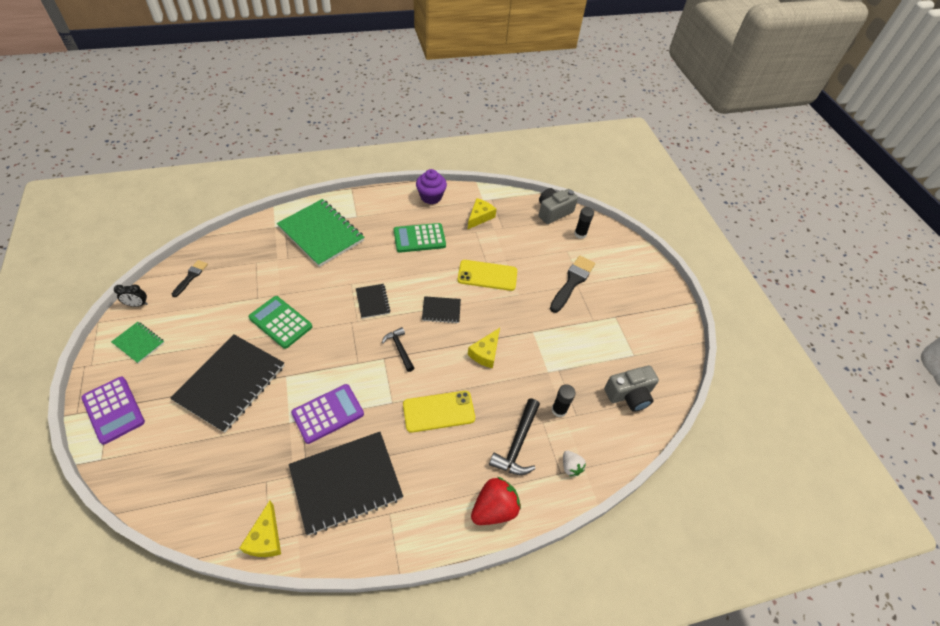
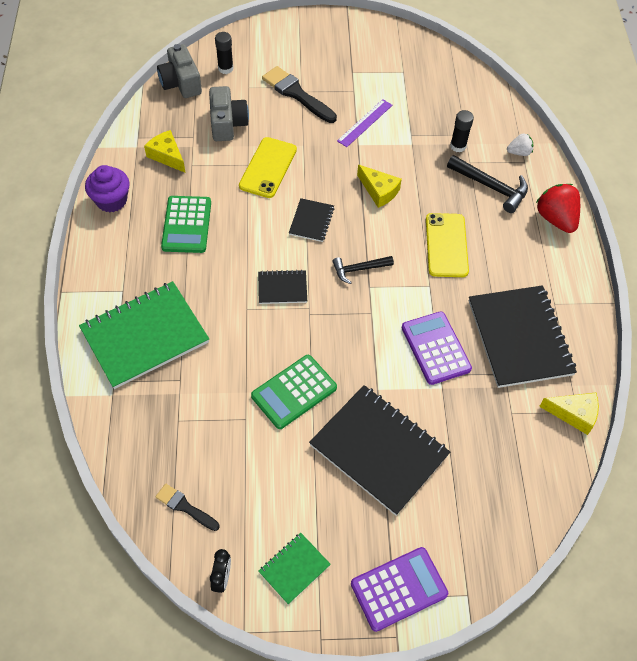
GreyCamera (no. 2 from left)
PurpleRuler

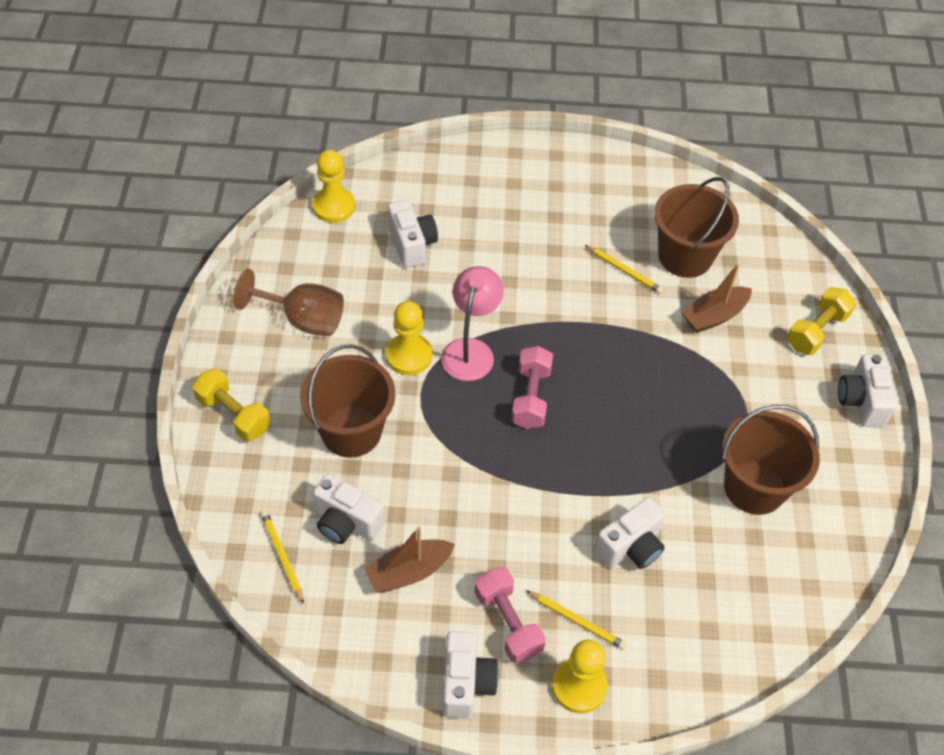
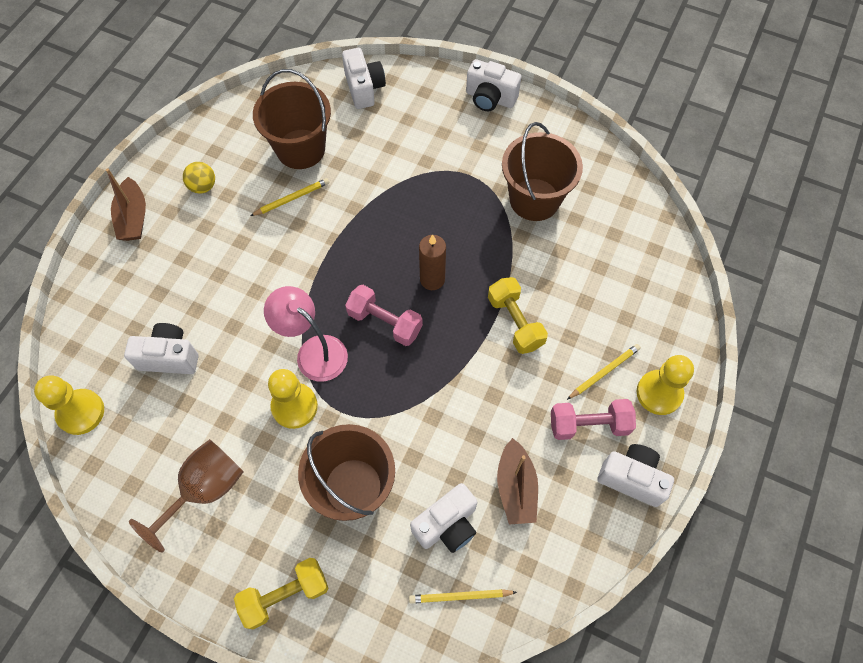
BrownBoat (no. 1 from left)
YellowDumbbell (no. 2 from left)
WhiteCamera (no. 2 from left)
YellowBall
BrownCandle

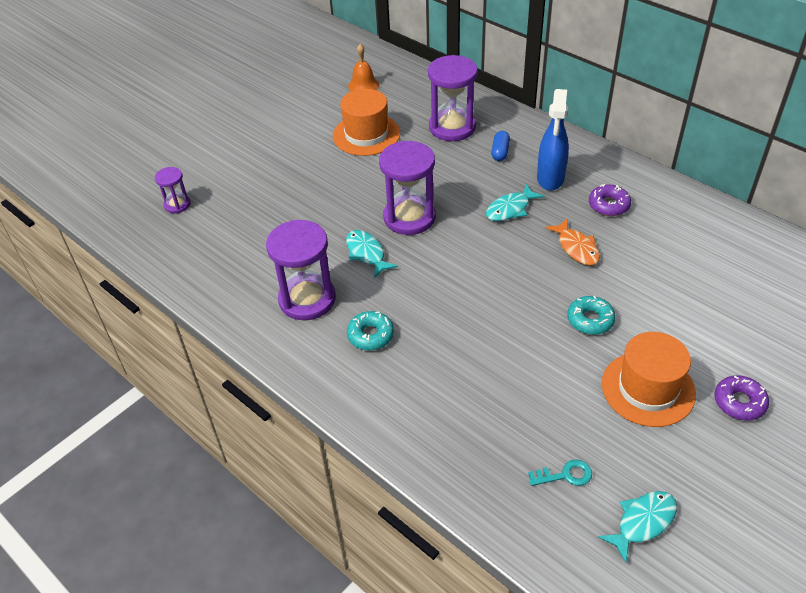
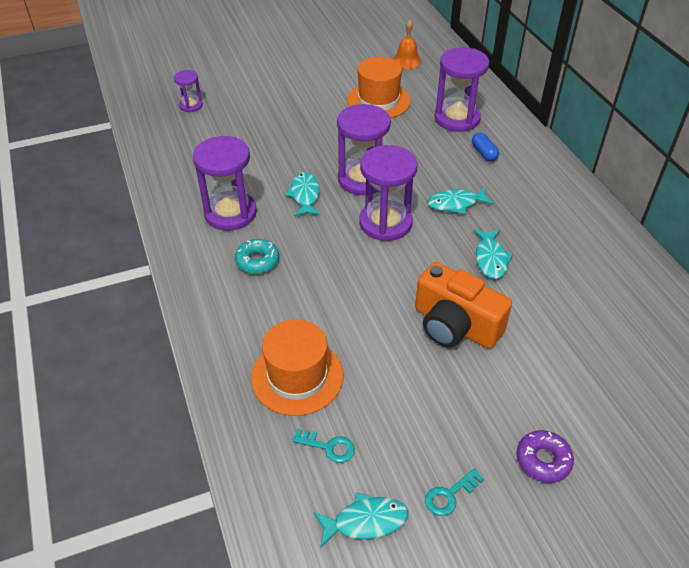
BlueSprayBottle
BlueCapsule
PurpleDonut (no. 1 from left in the first image)
TurquoiseFish (no. 4 from left)
OrangeCamera
OrangeHat (no. 1 from left)
PurpleHourglass (no. 4 from left)
TurquoiseKey (no. 2 from left)

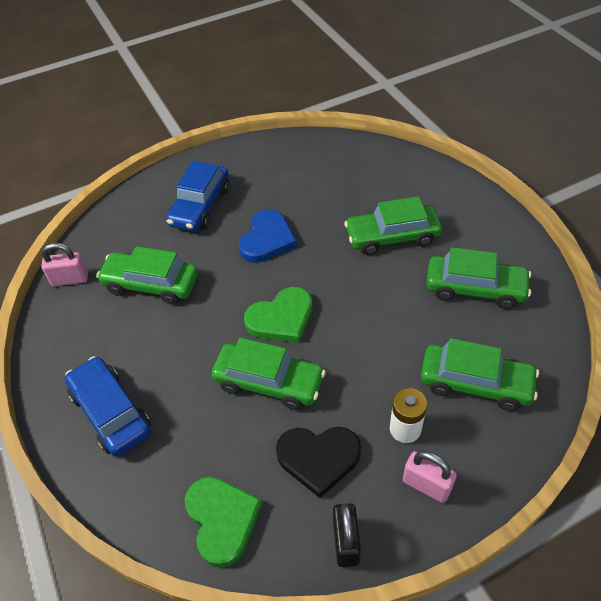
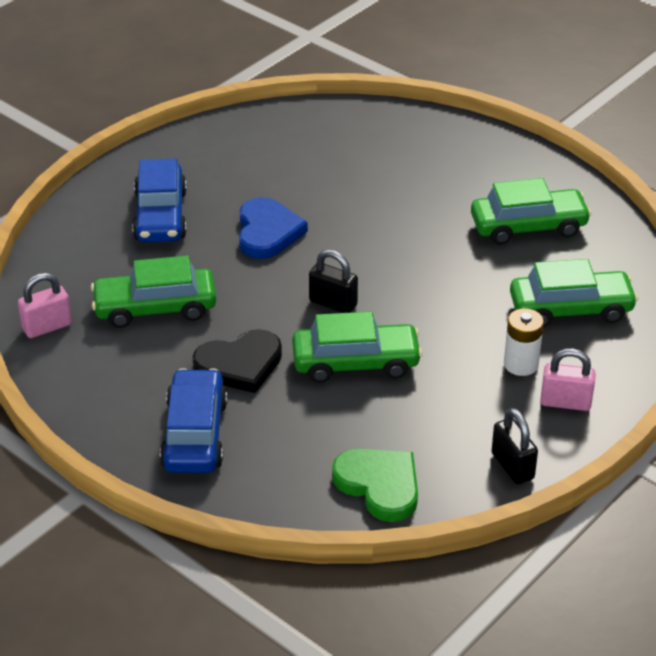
GreenCar (no. 3 from left in the first image)
BlackPadlock (no. 1 from left)
BlueCar (no. 2 from left)
BlackHeart

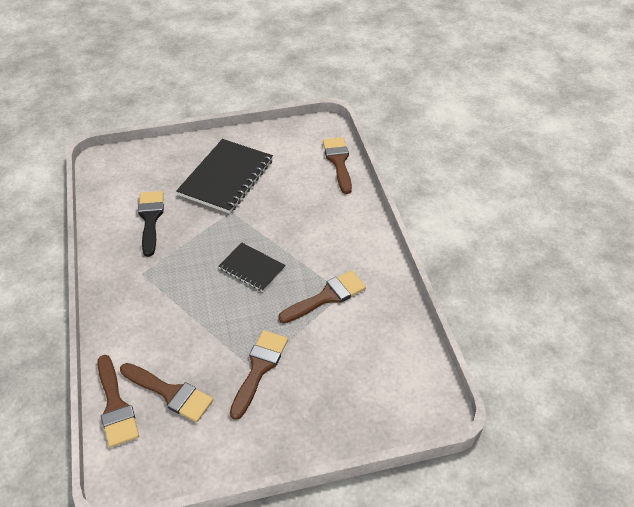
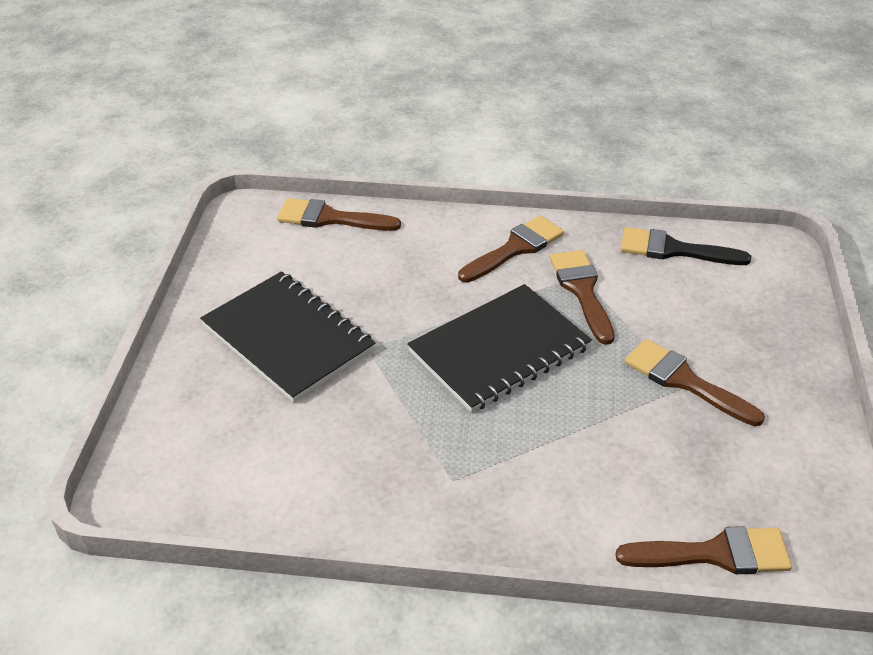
BlackBrush
BlackNotebook (no. 2 from left)
BrownBrush (no. 2 from left)

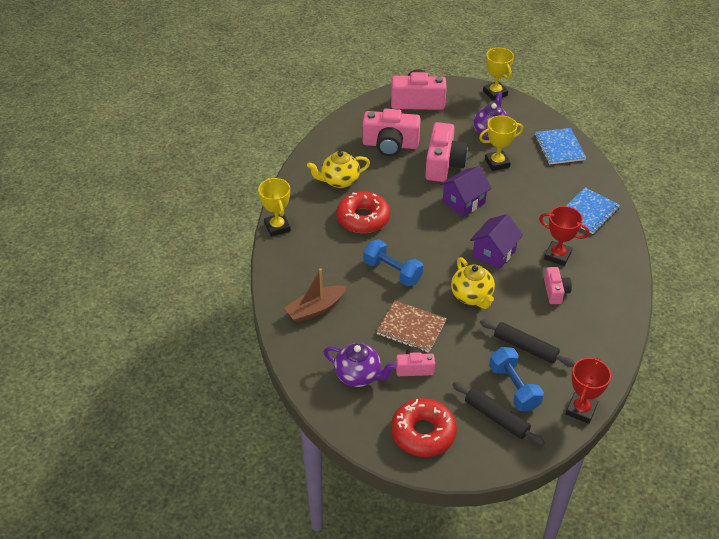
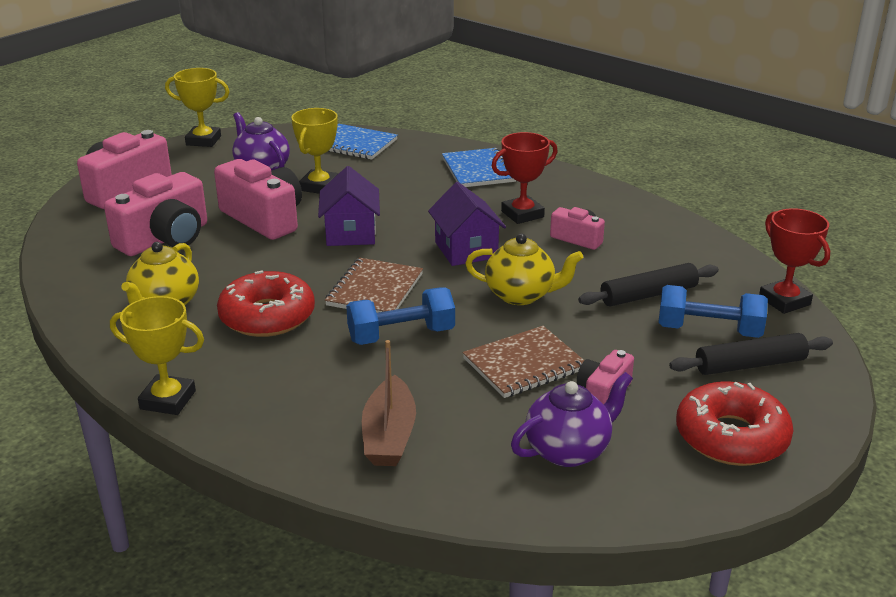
BrownNotebook (no. 1 from left)

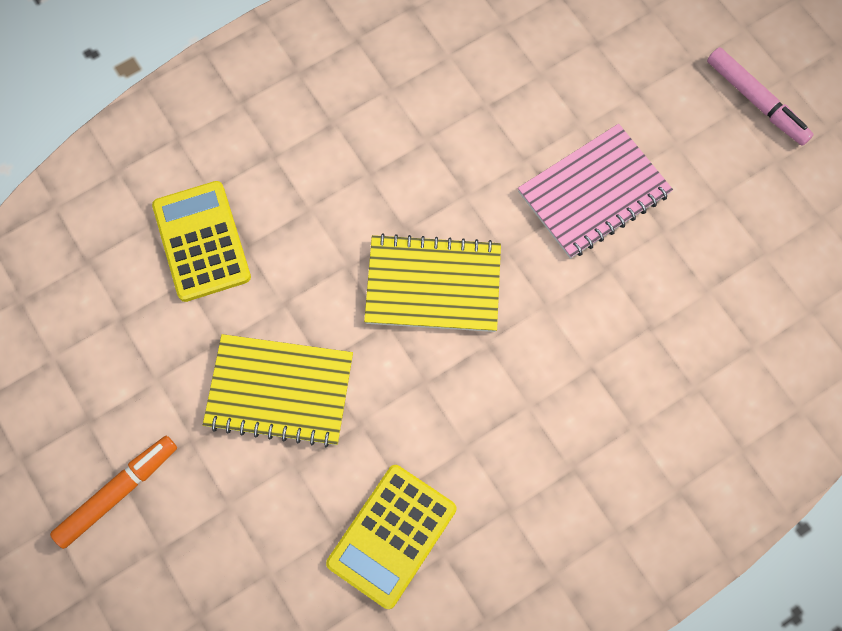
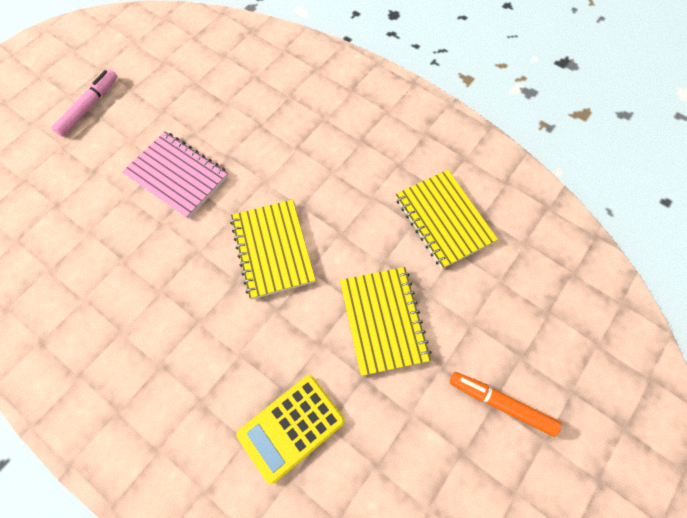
YellowNotebook (no. 3 from left)

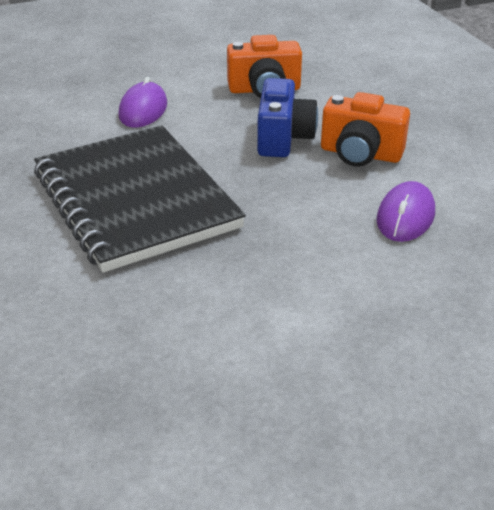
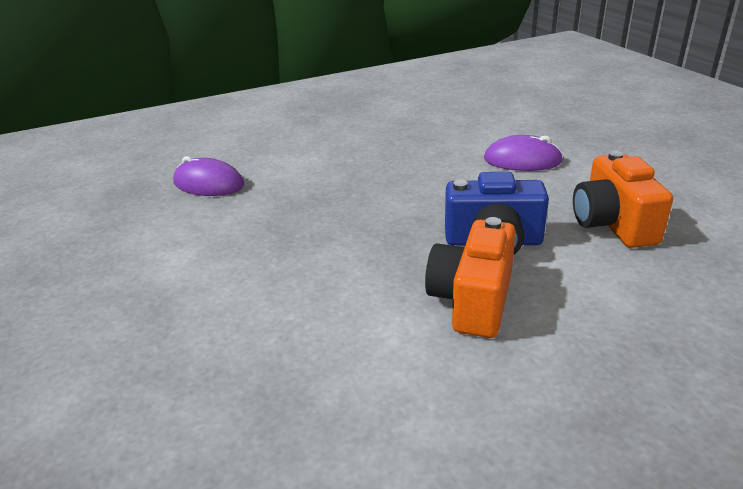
BlackNotebook
PurpleMouse (no. 1 from left)

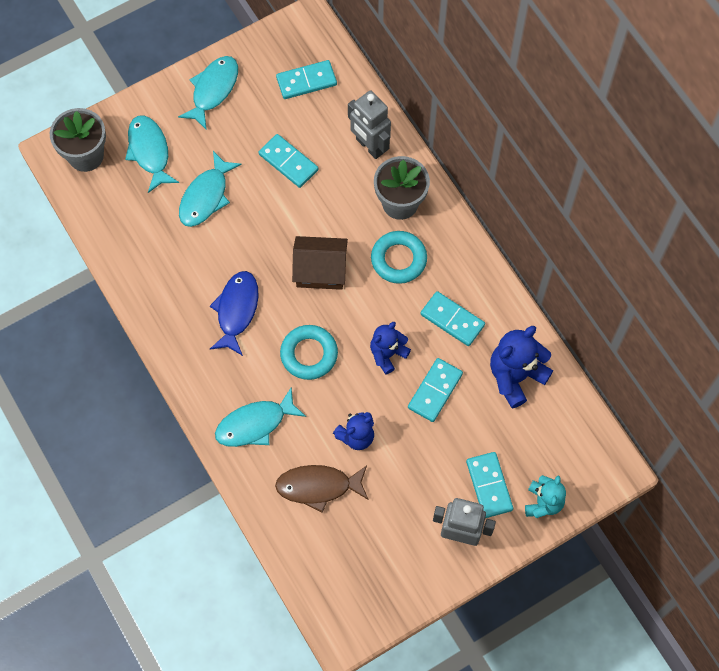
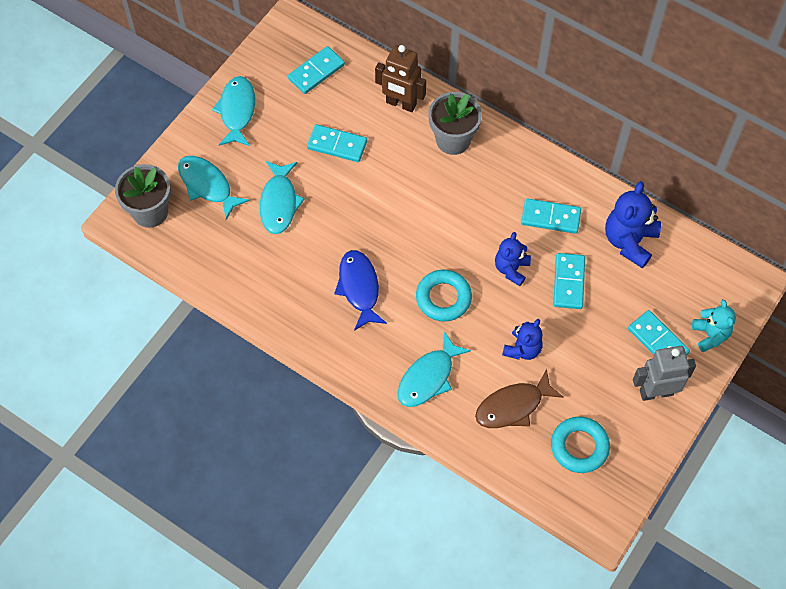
BrownRobot
TurquoiseRing (no. 2 from left)
BrownHouse

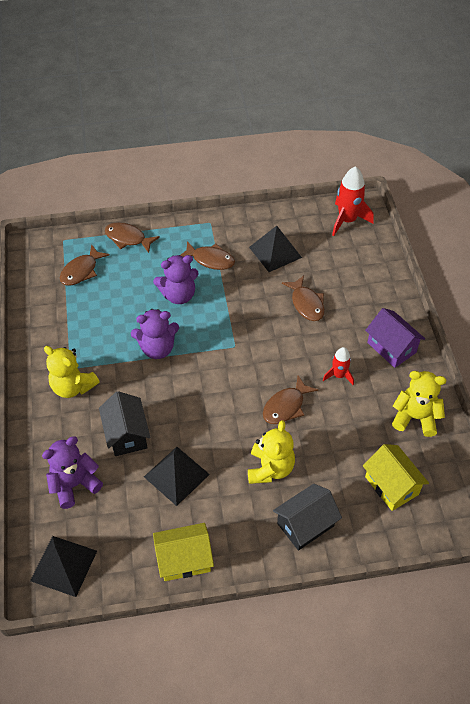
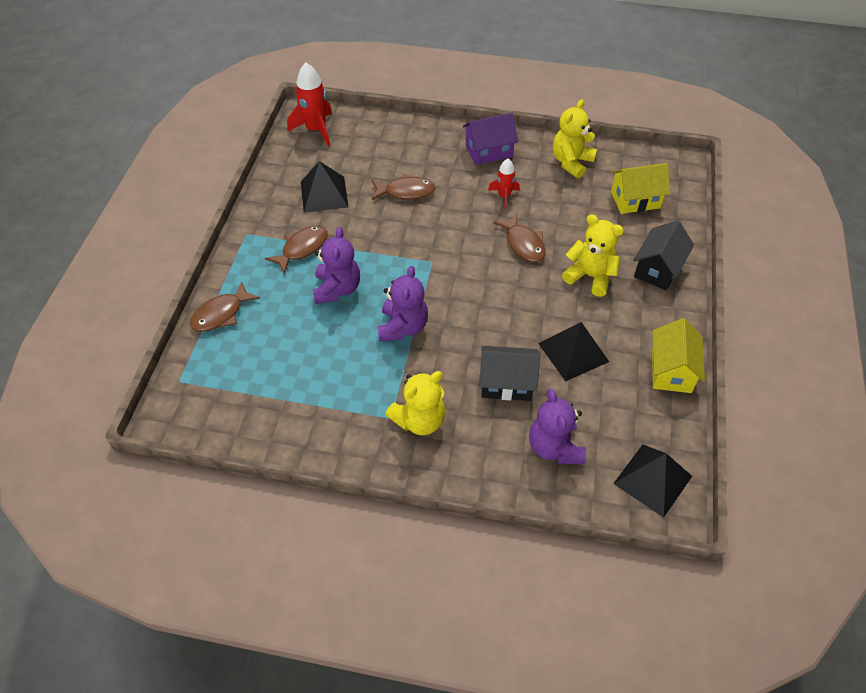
BrownFish (no. 1 from left in the first image)
BlackHouse (no. 2 from left)

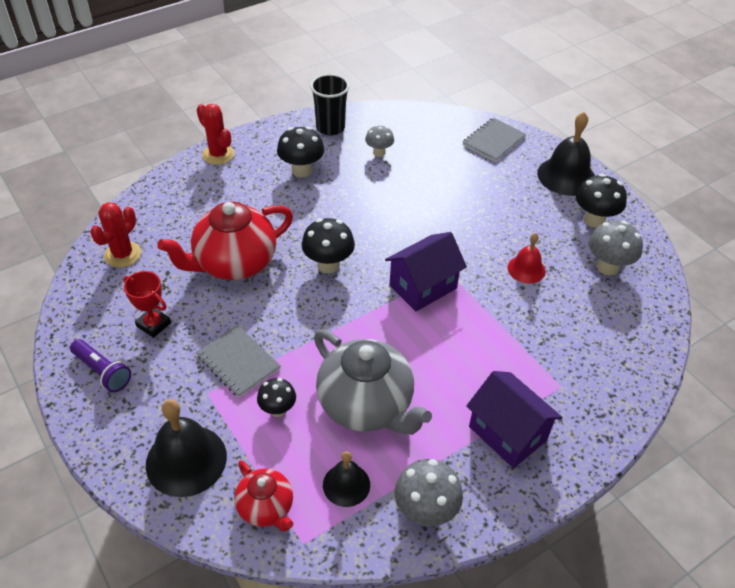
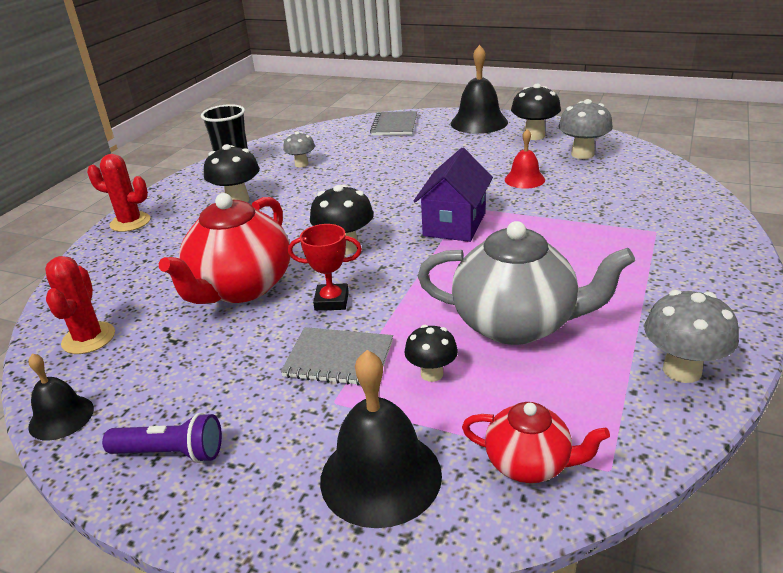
RedTrophy
PurpleHouse (no. 2 from left in the first image)
BlackBell (no. 1 from left)

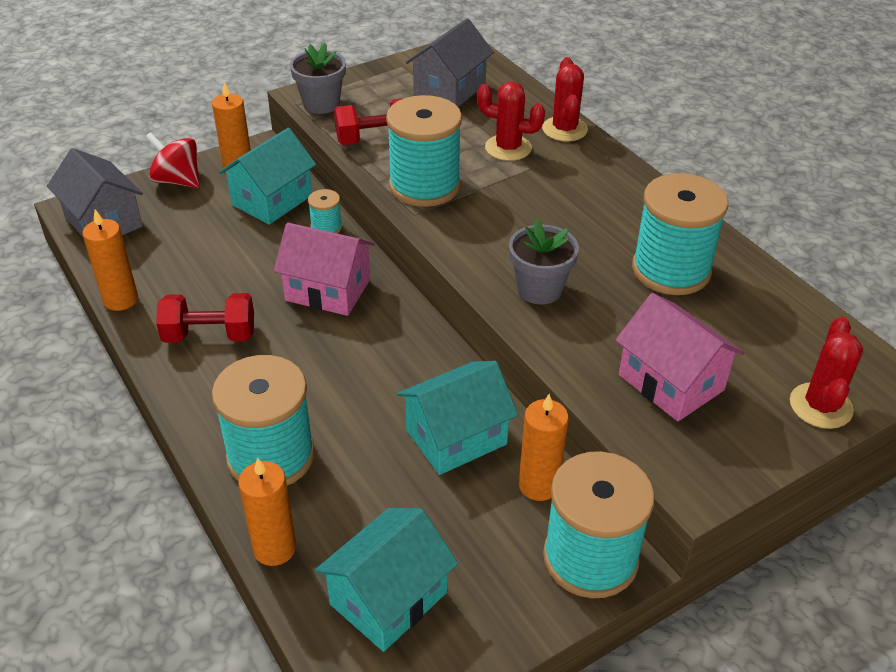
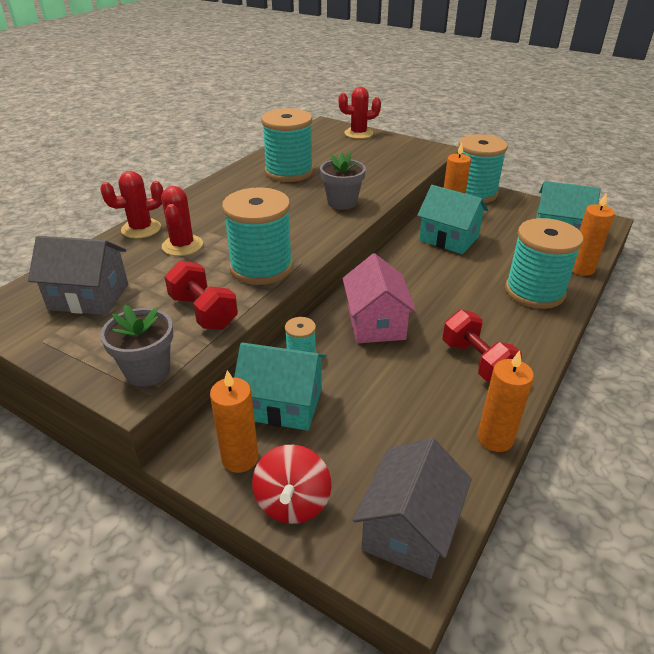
PinkHouse (no. 2 from left in the first image)

